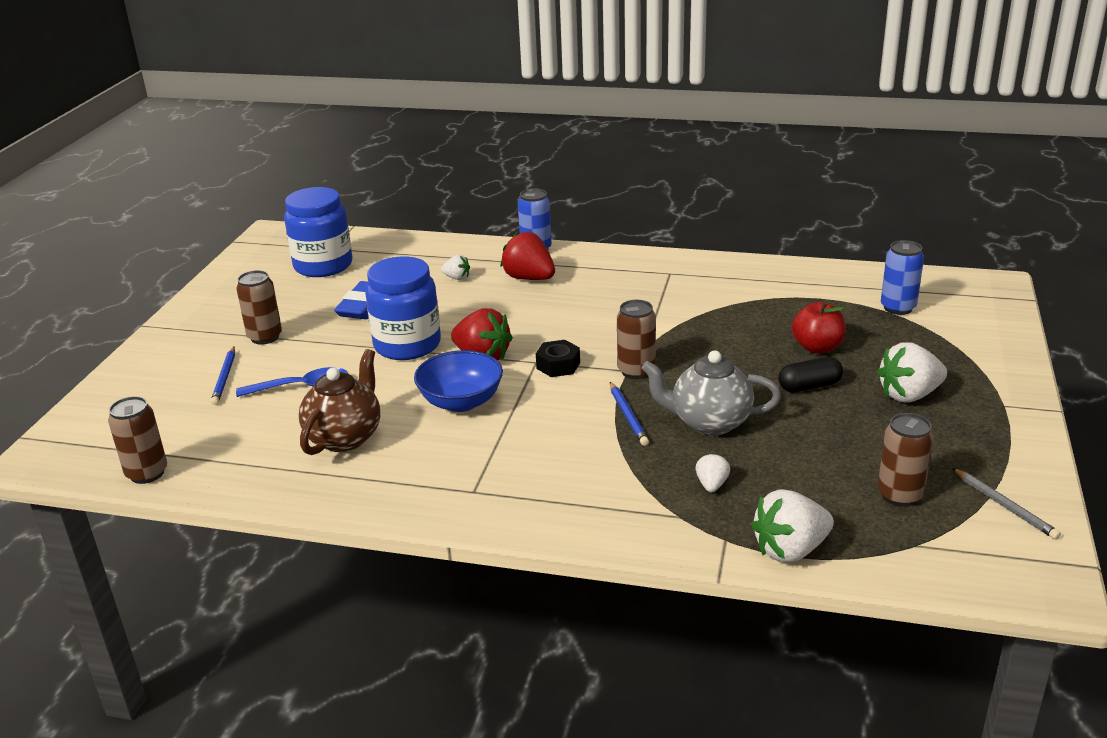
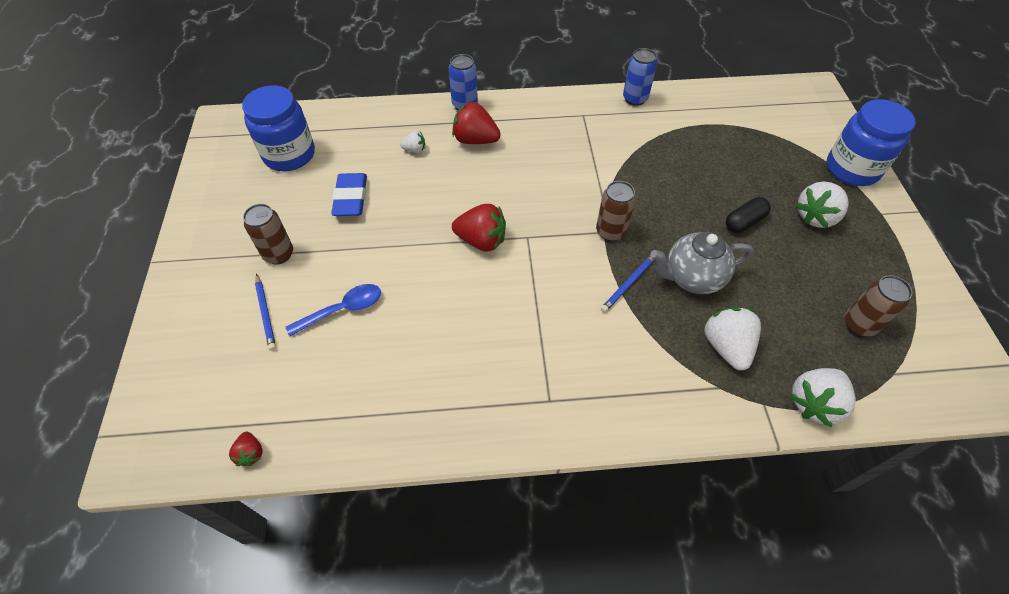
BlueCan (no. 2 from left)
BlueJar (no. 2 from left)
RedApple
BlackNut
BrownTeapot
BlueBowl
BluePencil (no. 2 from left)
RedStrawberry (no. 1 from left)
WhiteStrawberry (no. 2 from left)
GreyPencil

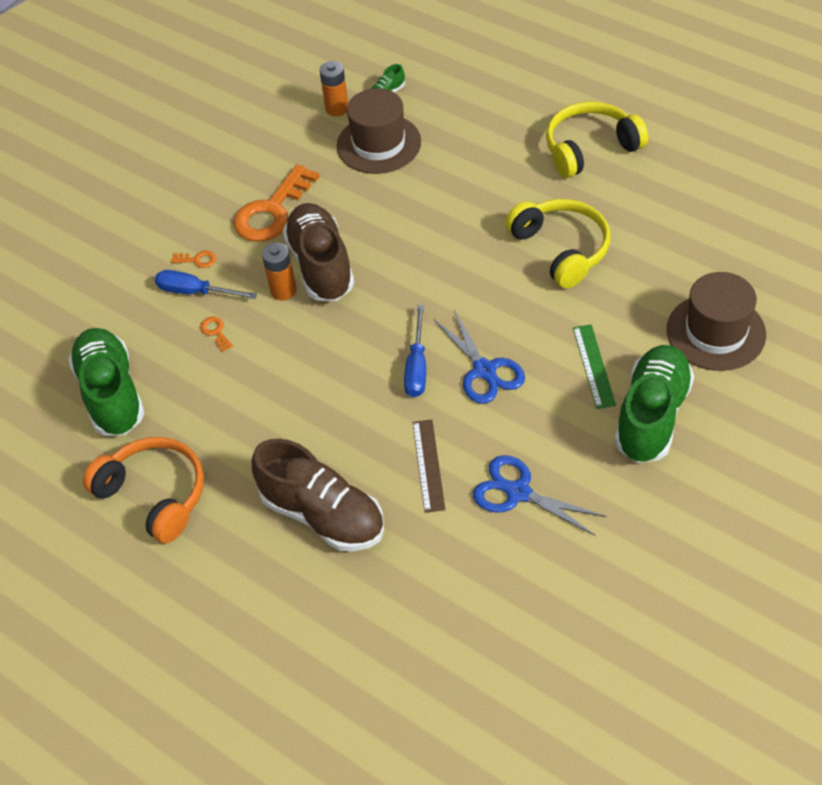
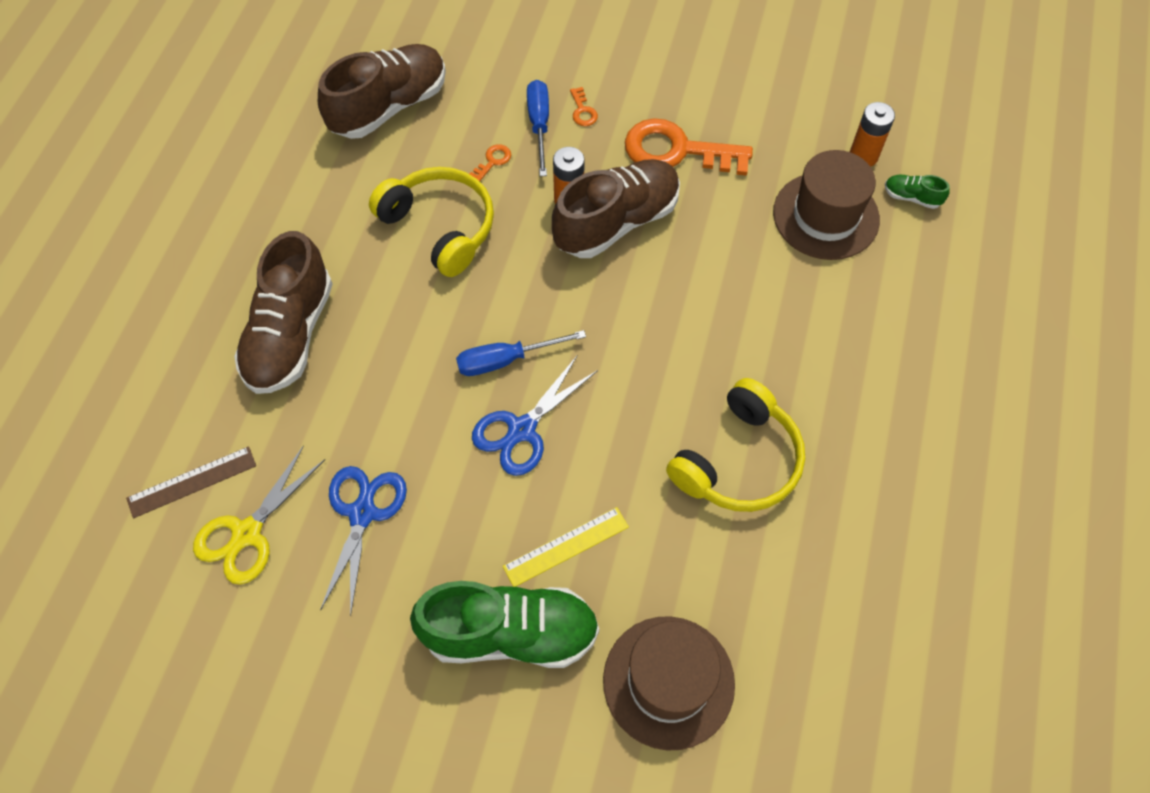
YellowHeadphones (no. 1 from left)
YellowRuler
BrownShoe (no. 2 from left)
BrownRuler
OrangeHeadphones
YellowScissors

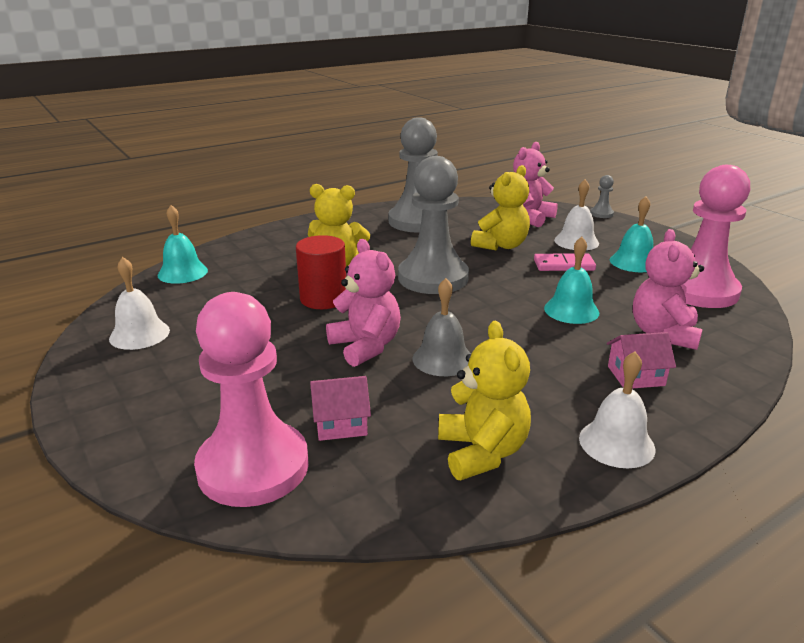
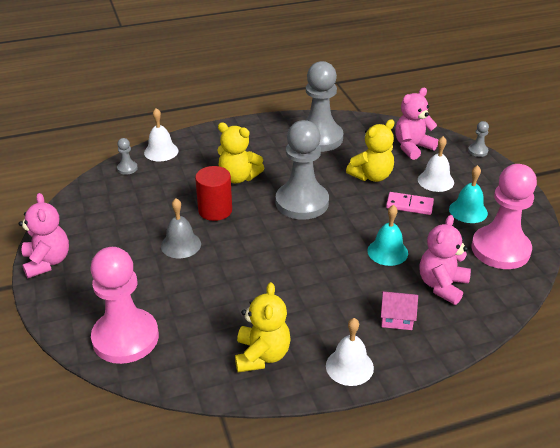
GreyPawn (no. 1 from left)
PinkTeddyBear (no. 1 from left)
WhiteBell (no. 1 from left)
GreyBell
PinkHouse (no. 1 from left in the first image)

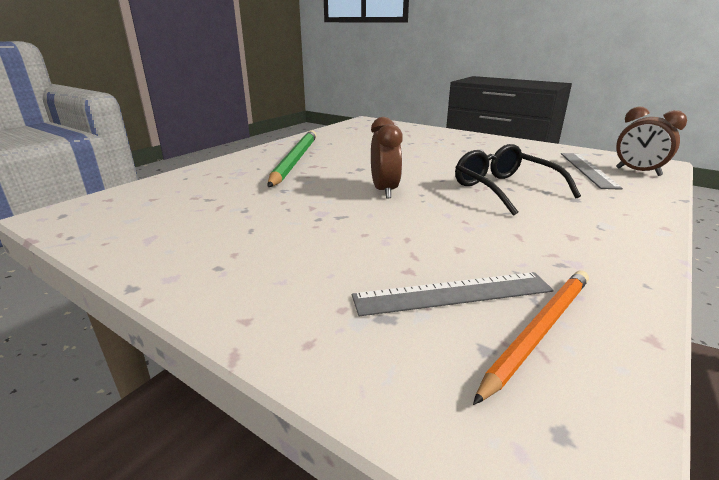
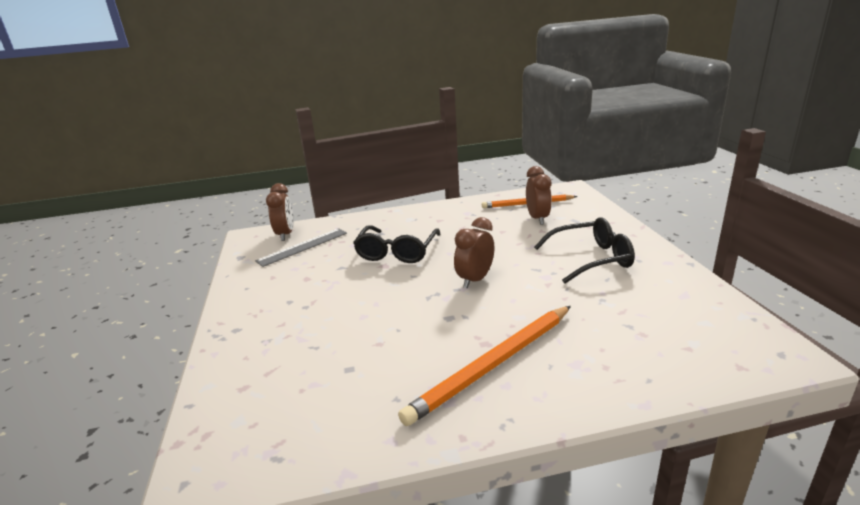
OrangePencil (no. 1 from left)
BrownClock (no. 3 from left)
BlackGlasses (no. 2 from left)

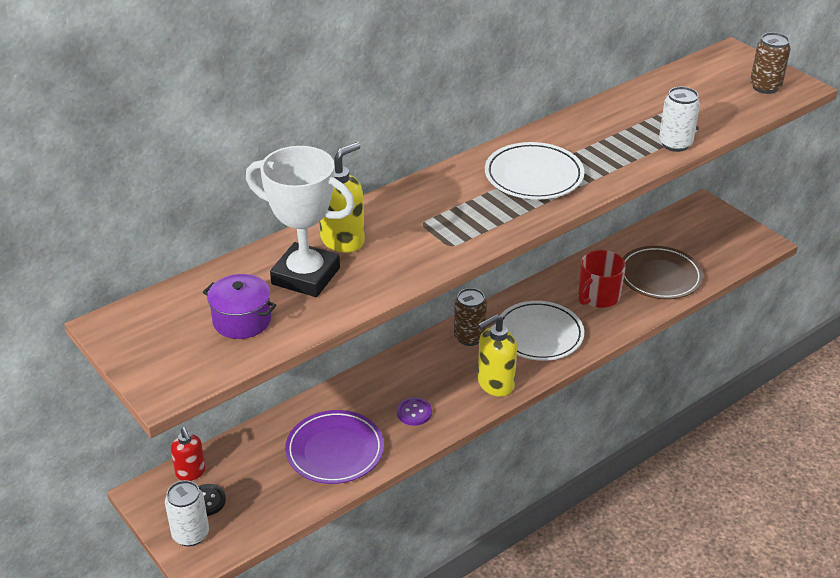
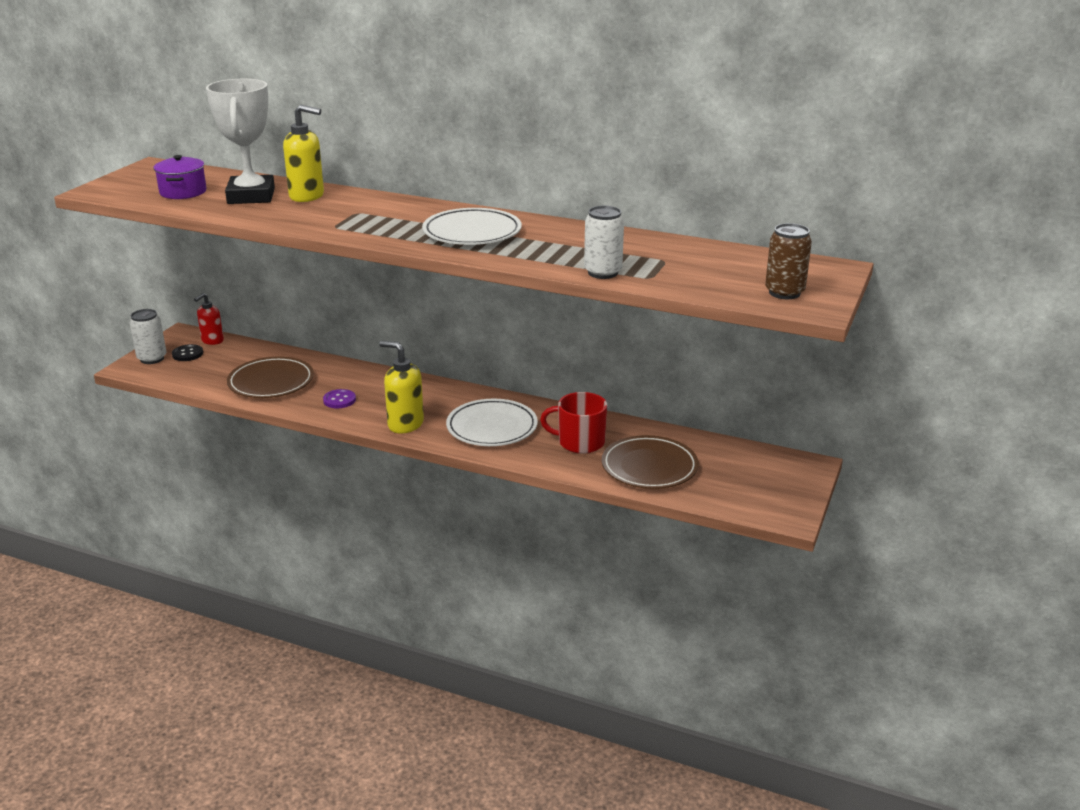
BrownCan (no. 1 from left in the first image)
BrownPlate (no. 1 from left)

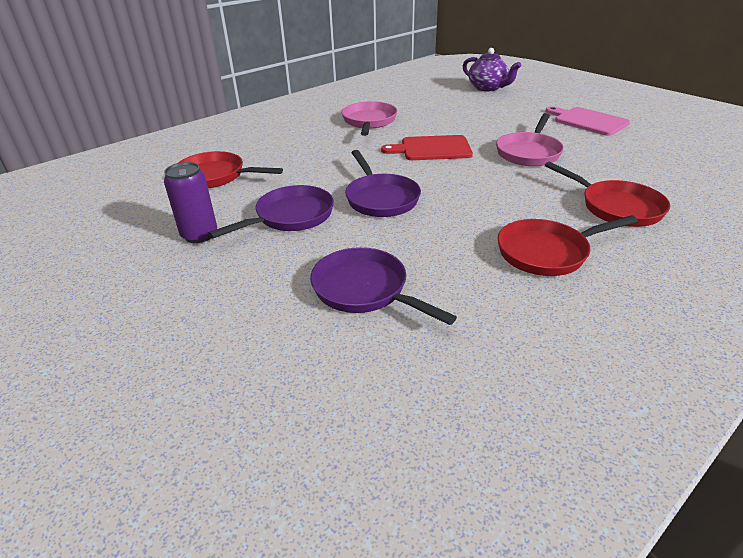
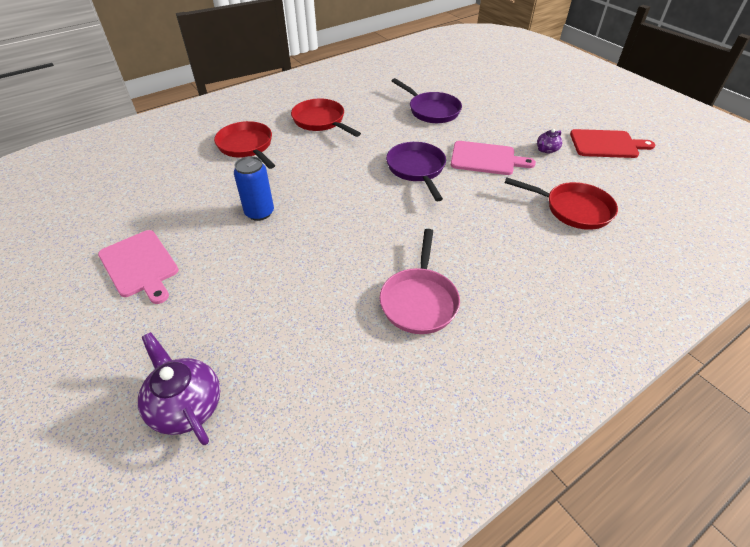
BlueCan
RedCuttingBoard
PurpleTeapot (no. 2 from left)
PinkCuttingBoard (no. 2 from left)
RedPan (no. 2 from left)

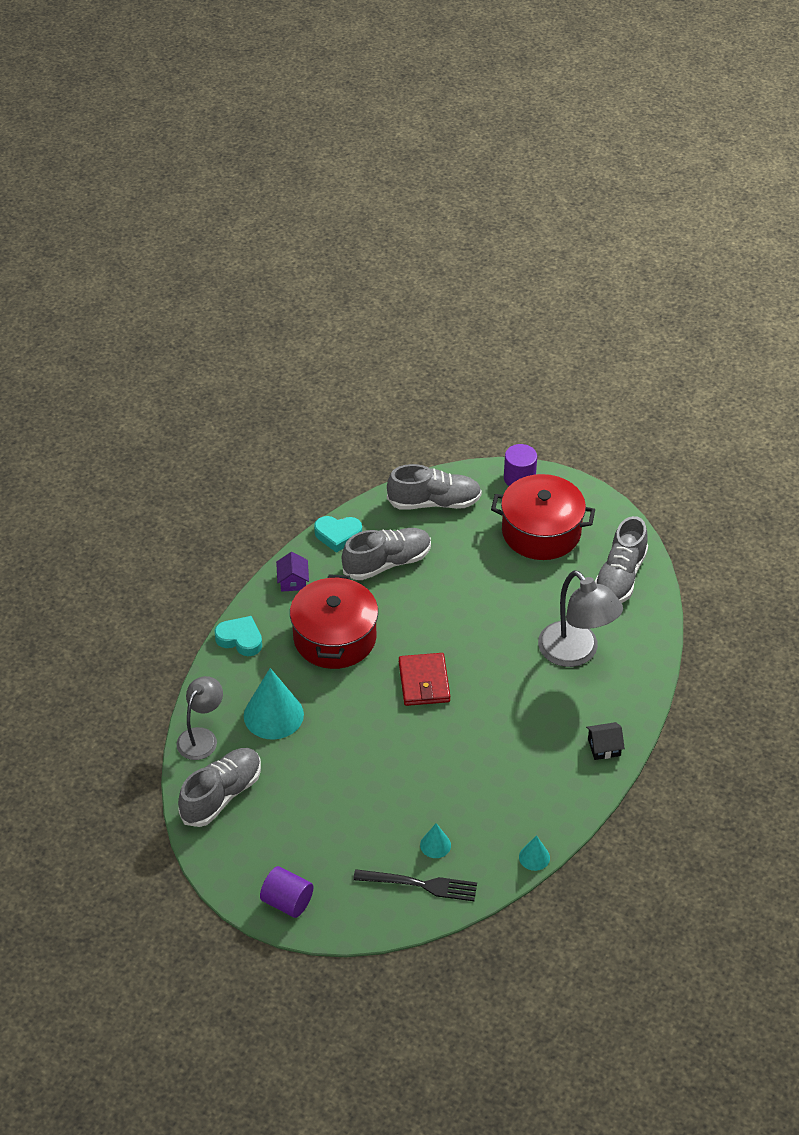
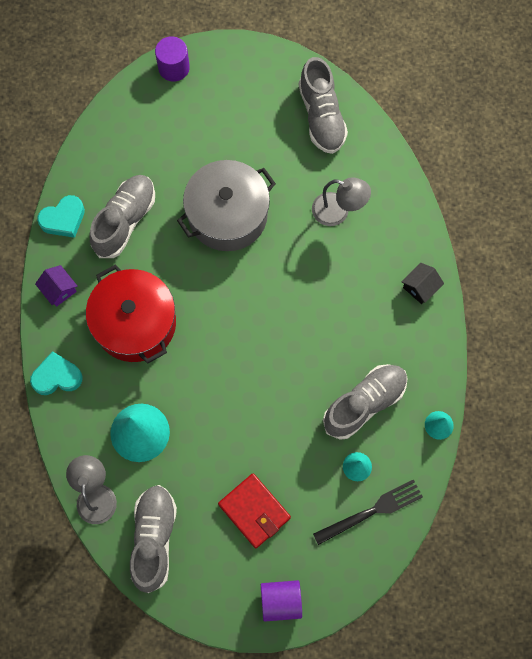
GreyShoe (no. 4 from left)
RedPot (no. 2 from left in the first image)
GreyLamp (no. 2 from left)
RedWallet
GreyPot

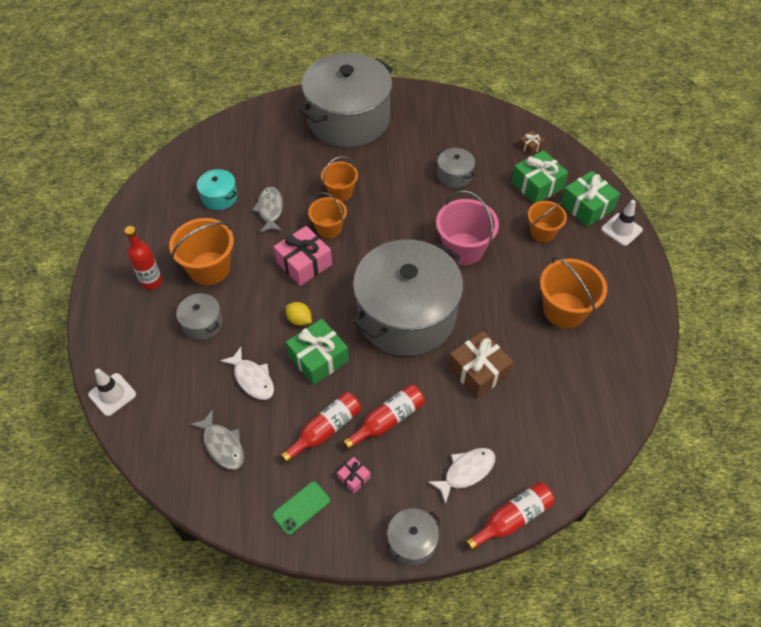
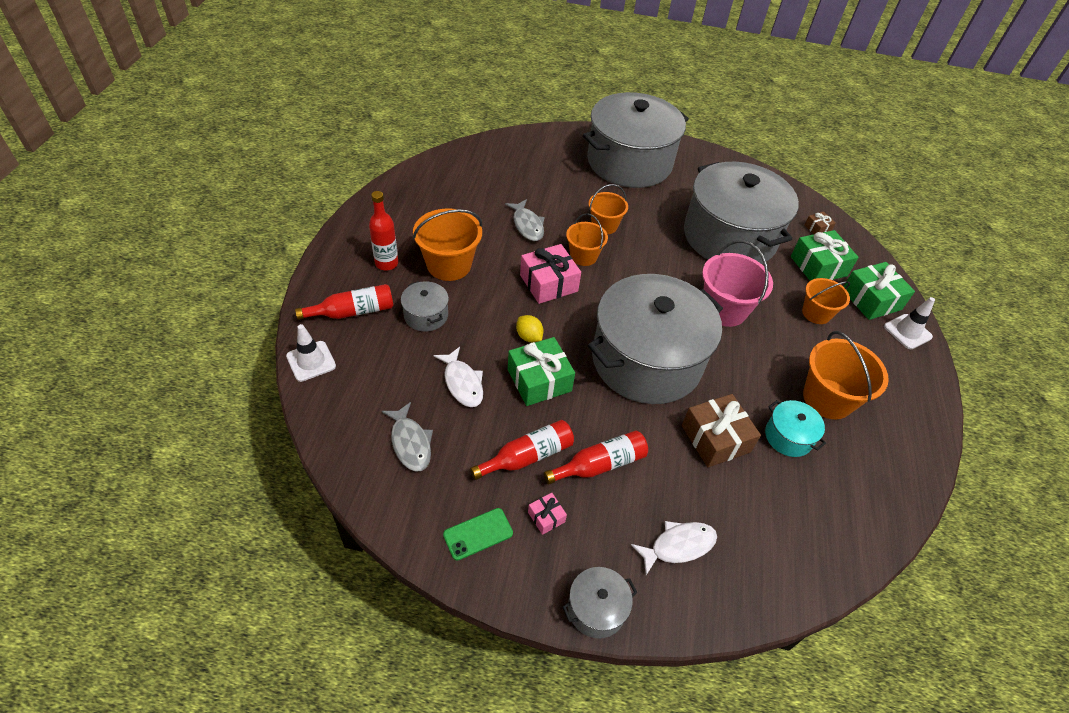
GreyPot (no. 5 from left)
TurquoisePot
GreyFish (no. 2 from left)
RedBottle (no. 1 from left)

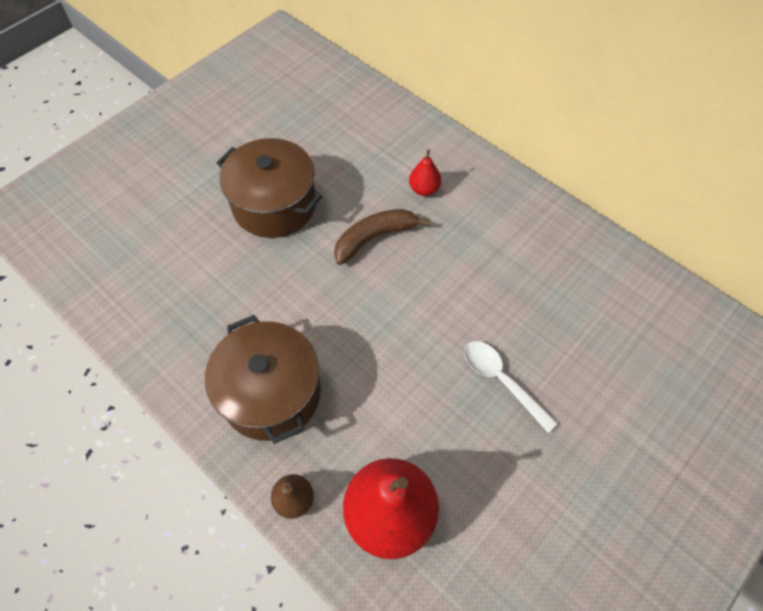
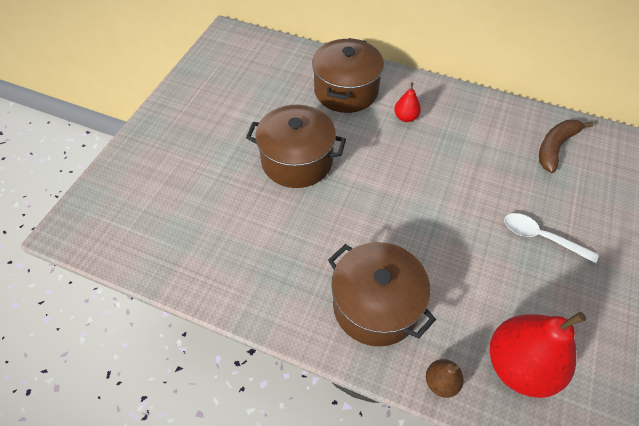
BrownBanana
BrownPot (no. 2 from left)

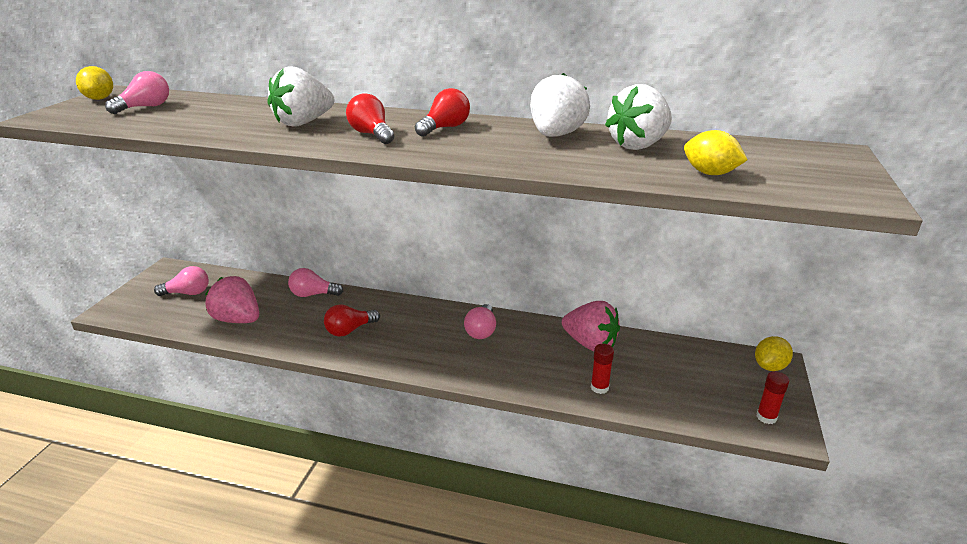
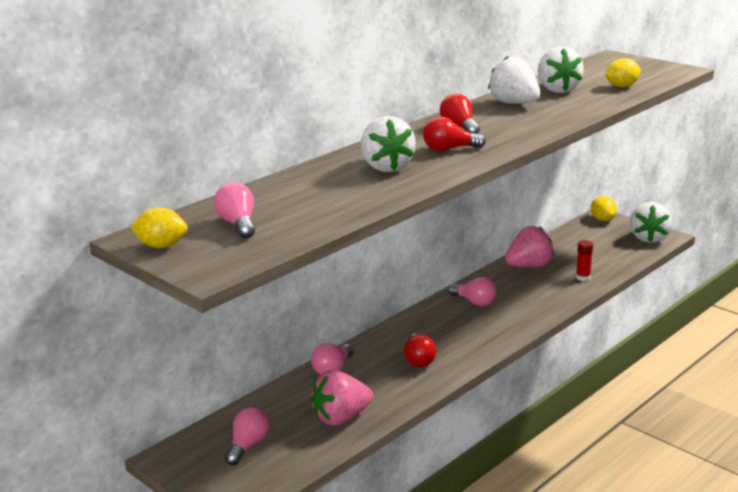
WhiteStrawberry (no. 4 from left)

